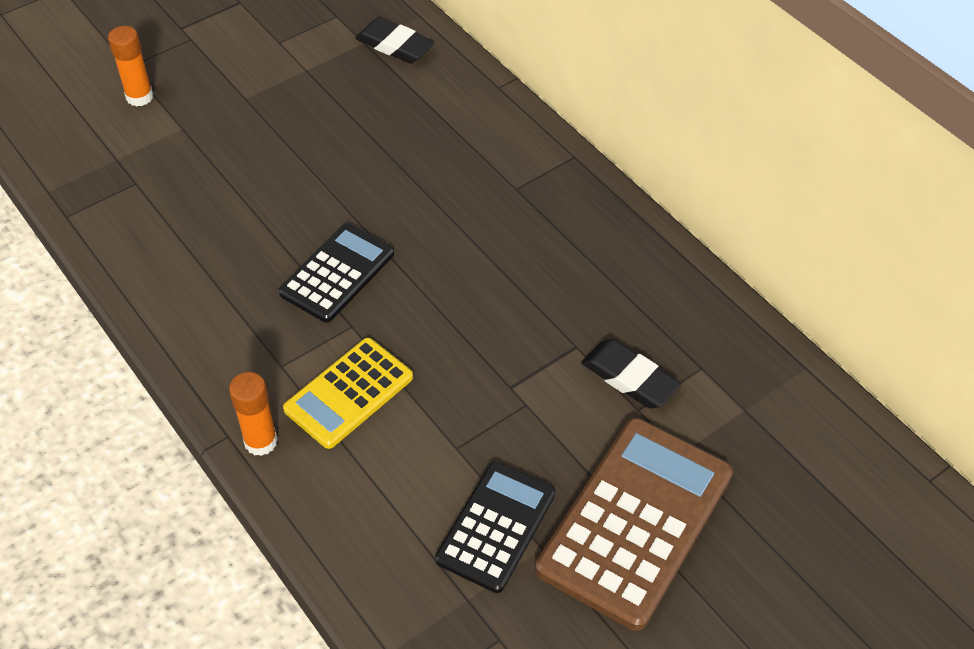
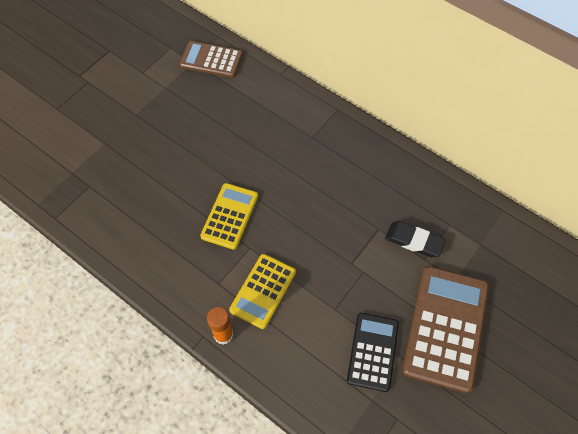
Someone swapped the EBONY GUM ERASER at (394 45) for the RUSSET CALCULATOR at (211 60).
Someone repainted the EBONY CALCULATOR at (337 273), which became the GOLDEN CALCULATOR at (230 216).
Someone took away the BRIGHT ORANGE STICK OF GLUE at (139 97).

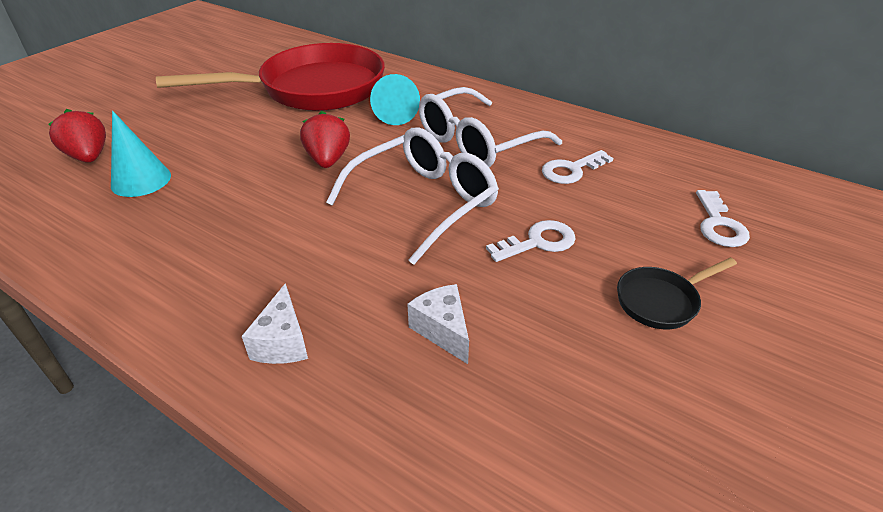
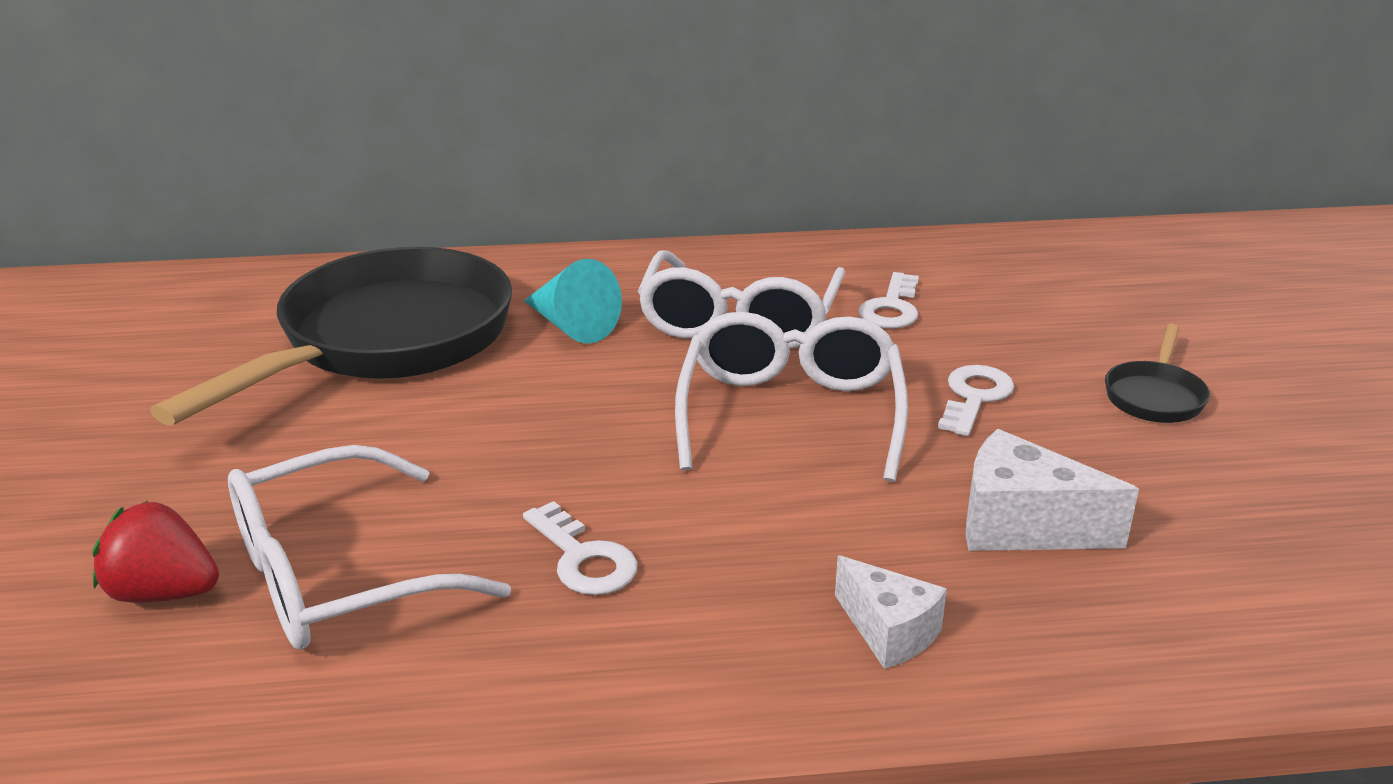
Someone repainted the SCARLET FRYING PAN at (313 89), which became the EBONY FRYING PAN at (384 341).
Someone swapped the AQUA CONE at (141 180) for the WHITE GLASSES at (336 576).
Someone carried the WHITE DOOR KEY from (719 224) to (583 558).
Someone scaled the WHITE CHEESE at (442 330) by 1.50.
Someone took away the SCARLET BERRY at (328 160).

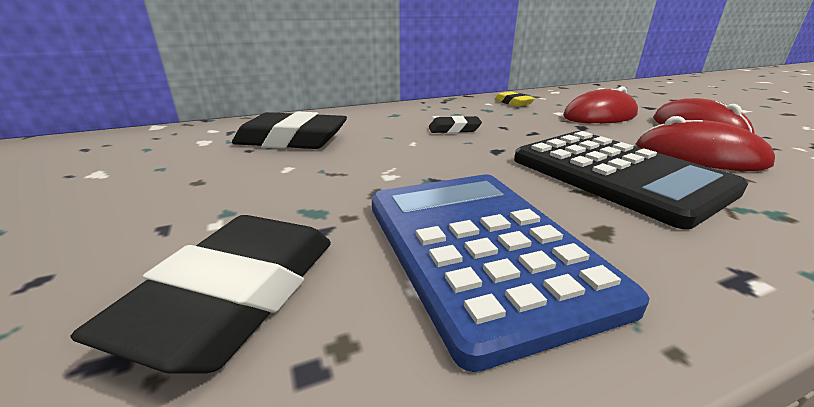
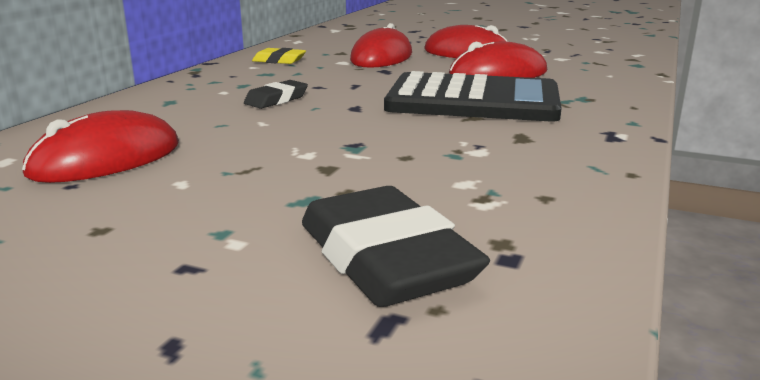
Someone swapped the EBONY GUM ERASER at (292 140) for the SCARLET COMPUTER MOUSE at (106 159).
Someone took away the BLUE CALCULATOR at (480 249).

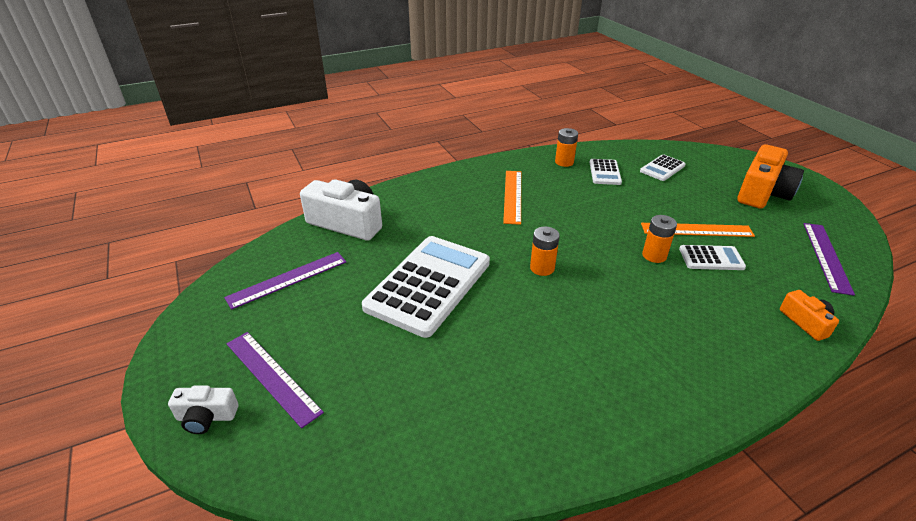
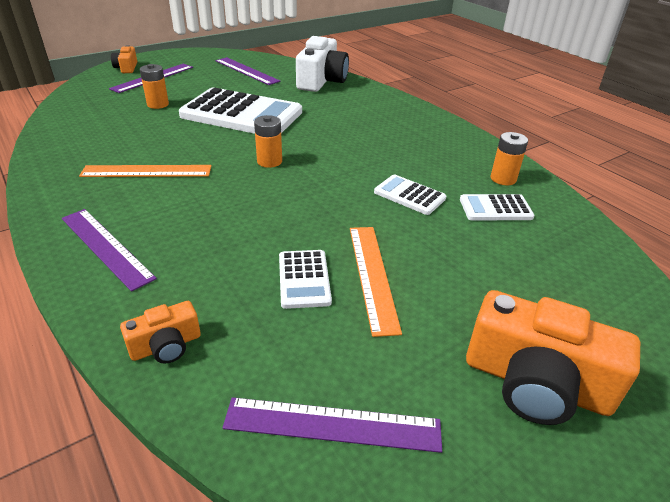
Someone put down the ROYAL PURPLE RULER at (106 247).
Someone carried the BRIGHT ORANGE RULER from (512 196) to (146 171).
Someone repainted the WHITE CAMERA at (206 417), which became the BRIGHT ORANGE CAMERA at (126 68).
Someone carried the BRIGHT ORANGE BATTERY from (654 255) to (158 104).
Someone carried the WHITE CALCULATOR from (662 168) to (409 195).

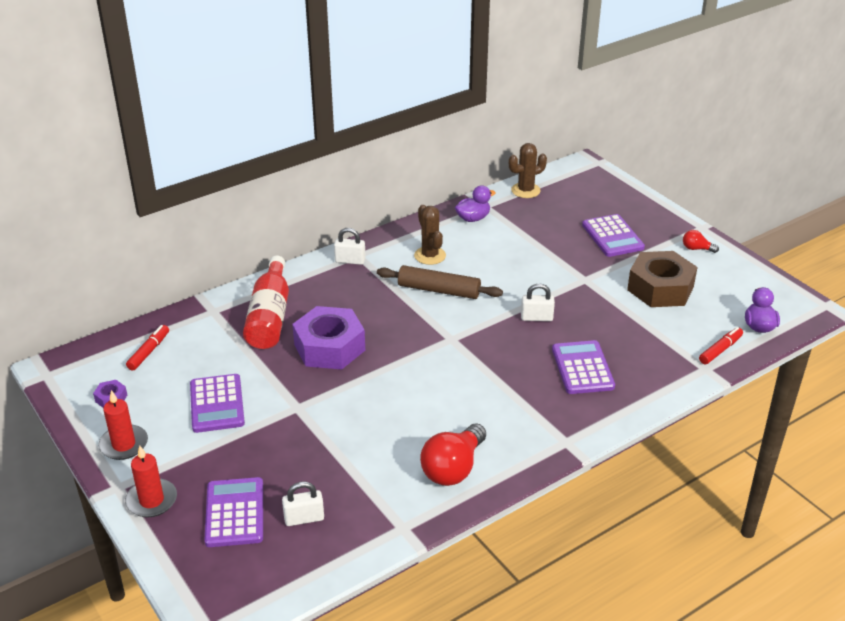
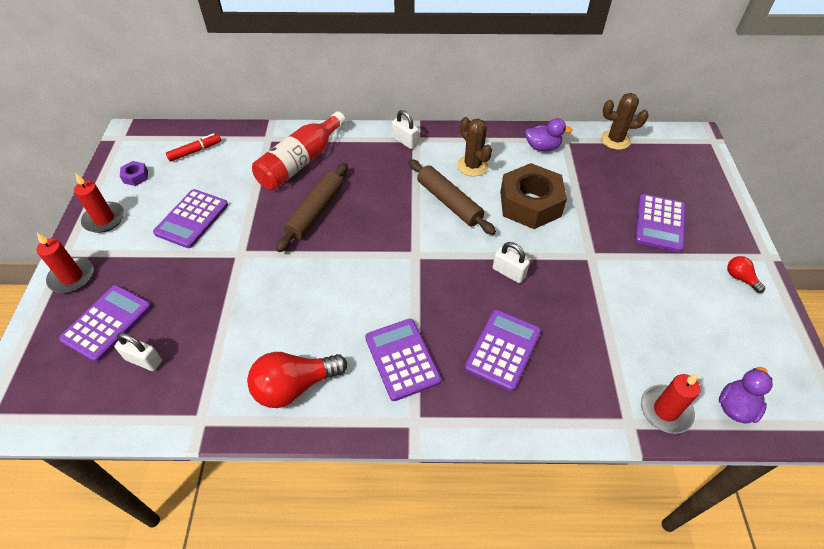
Someone swapped the ROYAL PURPLE HEX NUT at (329 347) for the RUSSET ROLLING PIN at (315 212).
Someone put down the ROYAL PURPLE CALCULATOR at (402 359).
Someone rotated the RUSSET PRICKLY PLANT at (430 256) by 45 degrees counterclockwise.
Someone carried the RUSSET HEX NUT from (660 288) to (530 204).
Someone swapped the SCARLET MARKER at (720 350) for the SCARLET CANDLE at (665 410).

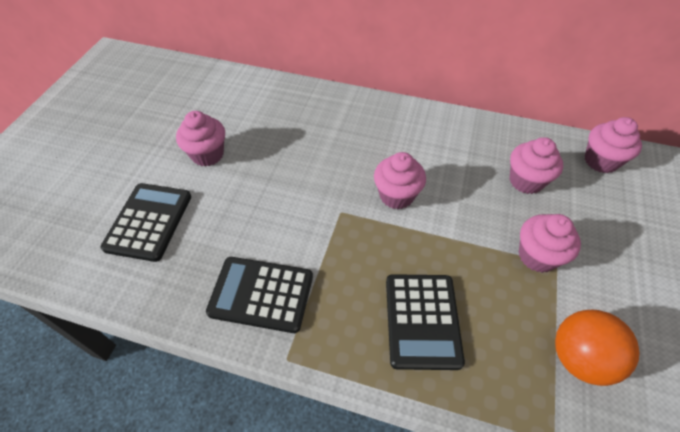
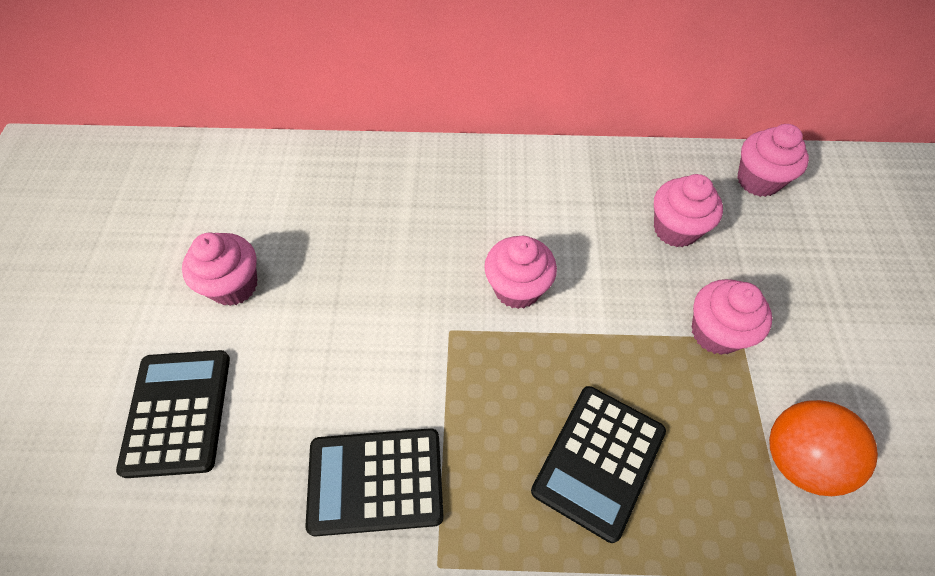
Someone rotated the EBONY CALCULATOR at (422 320) by 45 degrees clockwise.

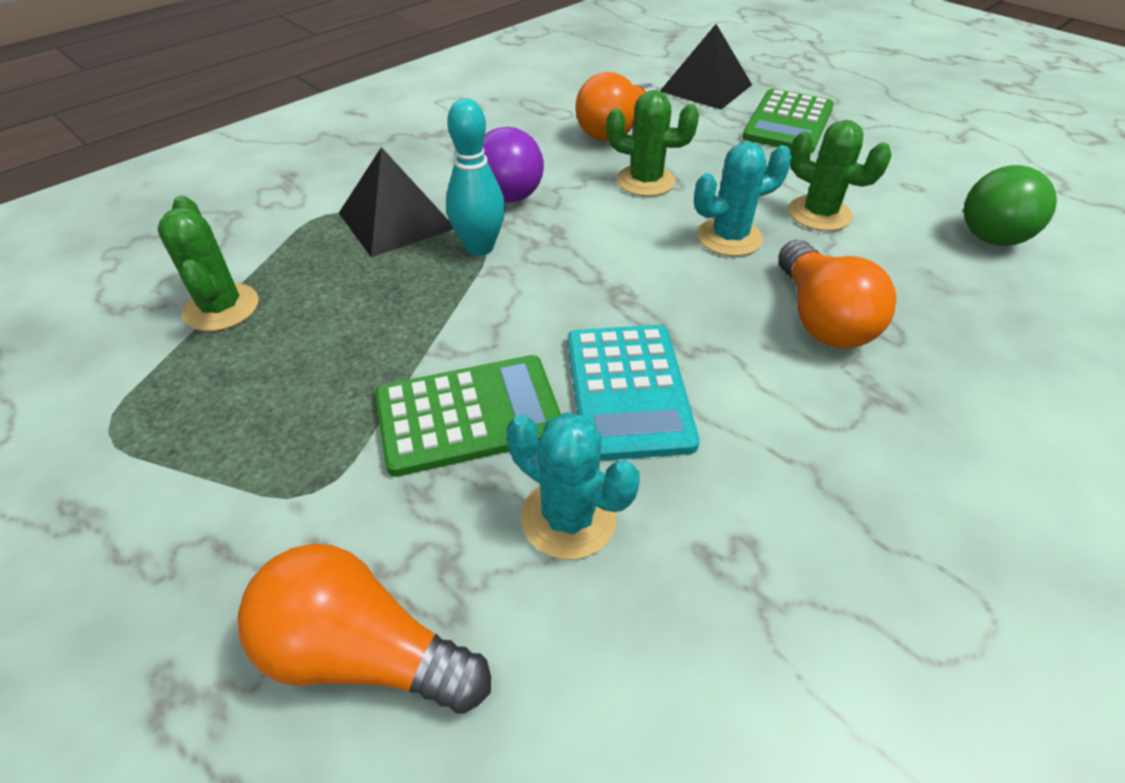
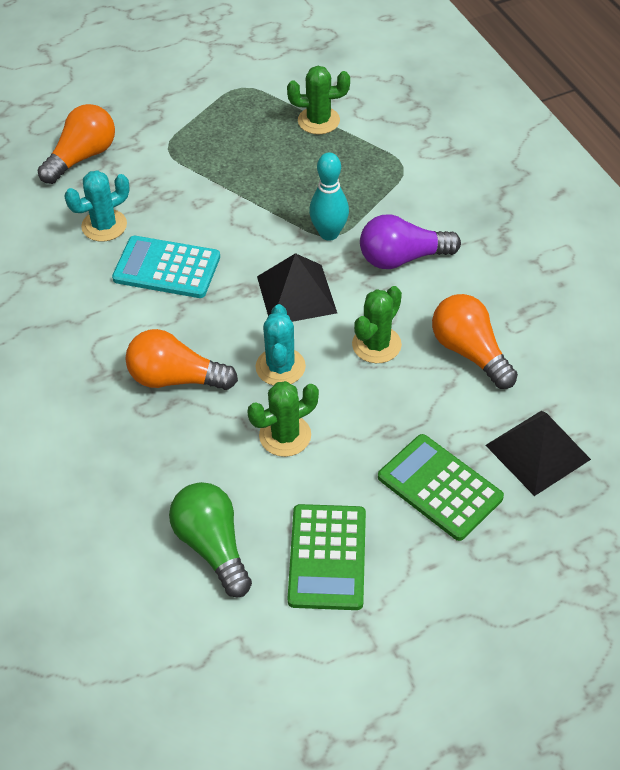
Someone carried the EBONY SOLID PYRAMID from (396 220) to (296 294).
Someone carried the EMERALD CALCULATOR from (469 415) to (327 557).

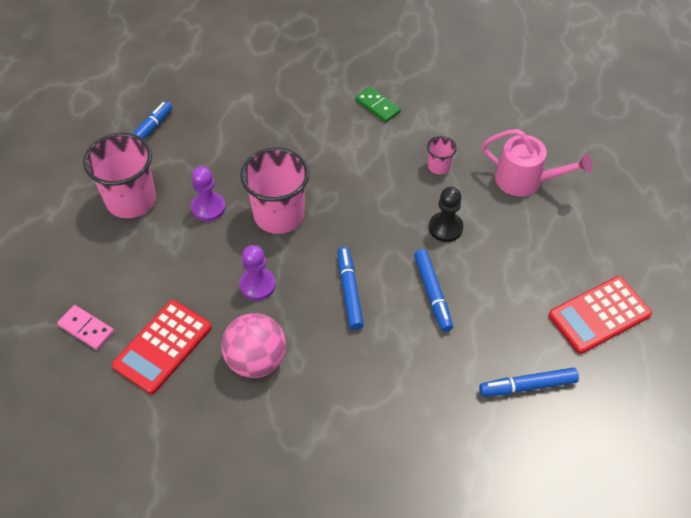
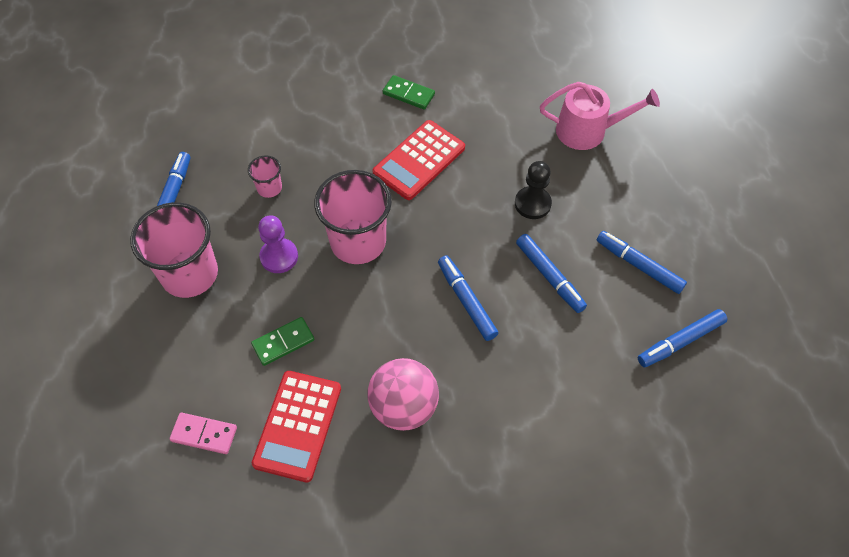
Someone carried the ROSY TUMBLER from (439 166) to (269 188).
Someone put down the EMERALD DOMINO TILE at (283 342).
Someone carried the SCARLET CALCULATOR from (599 315) to (419 160).
Someone put down the BLUE MARKER at (638 266).
Someone took away the ROYAL PURPLE CHESS PAWN at (257 285).

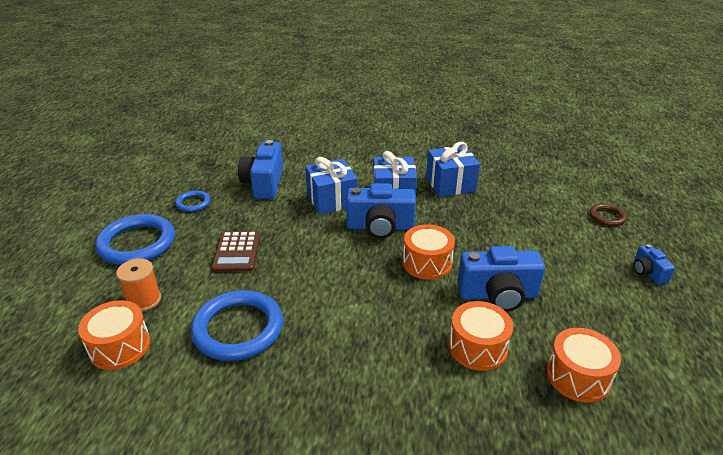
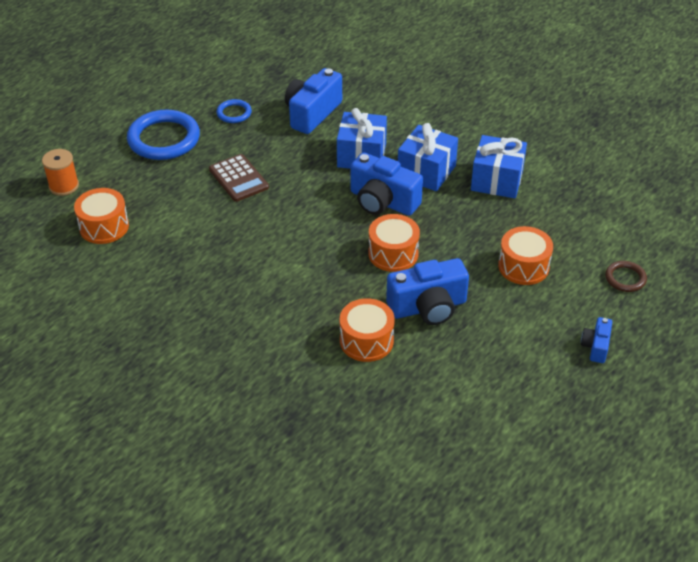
Someone carried the BRIGHT ORANGE SPOOL from (144 300) to (64 186).
Someone rotated the RUSSET CALCULATOR at (237 252) by 60 degrees counterclockwise.
Someone rotated the BLUE CAMERA at (498 295) by 45 degrees counterclockwise.
Someone carried the BRIGHT ORANGE DRUM from (578 376) to (523 266).
Someone took away the BLUE RING at (238 329).

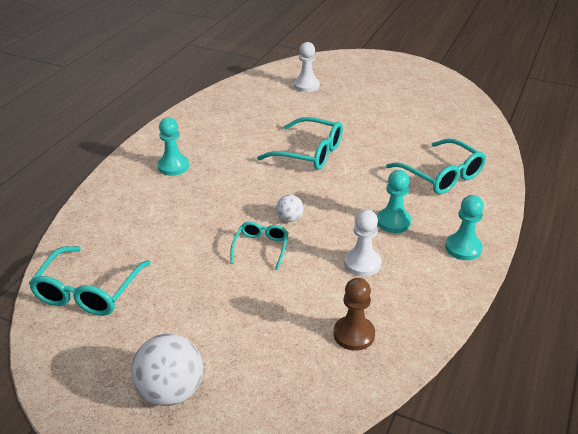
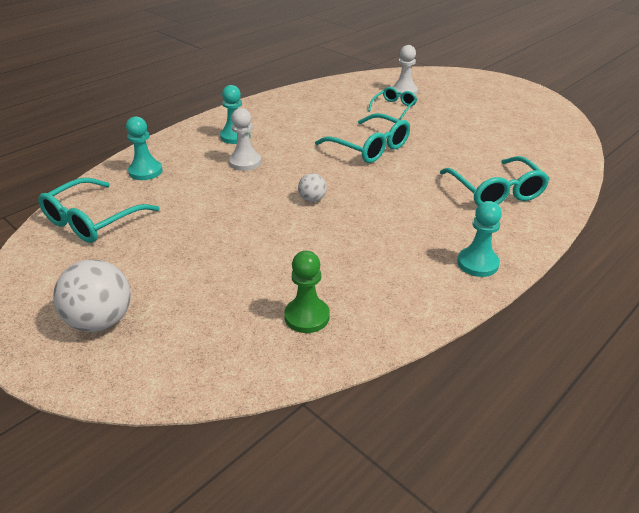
Someone carried the AQUA CHESS PAWN from (393 222) to (145 171).
Someone carried the WHITE CHESS PAWN from (362 263) to (245 162).
Someone repainted the RUSSET CHESS PAWN at (354 334), which became the EMERALD CHESS PAWN at (307 316).
Someone carried the AQUA GLASSES from (261 248) to (394 107).

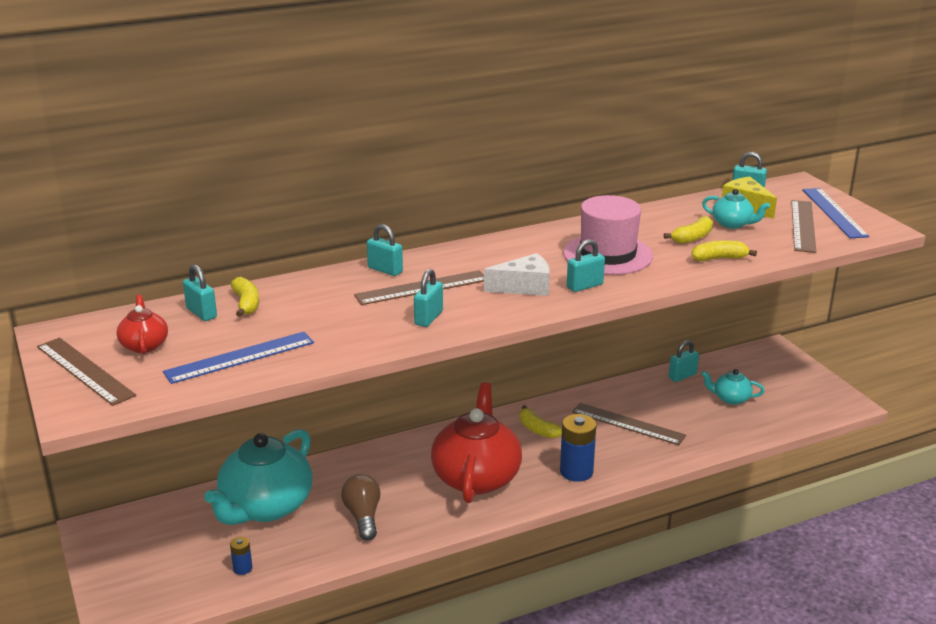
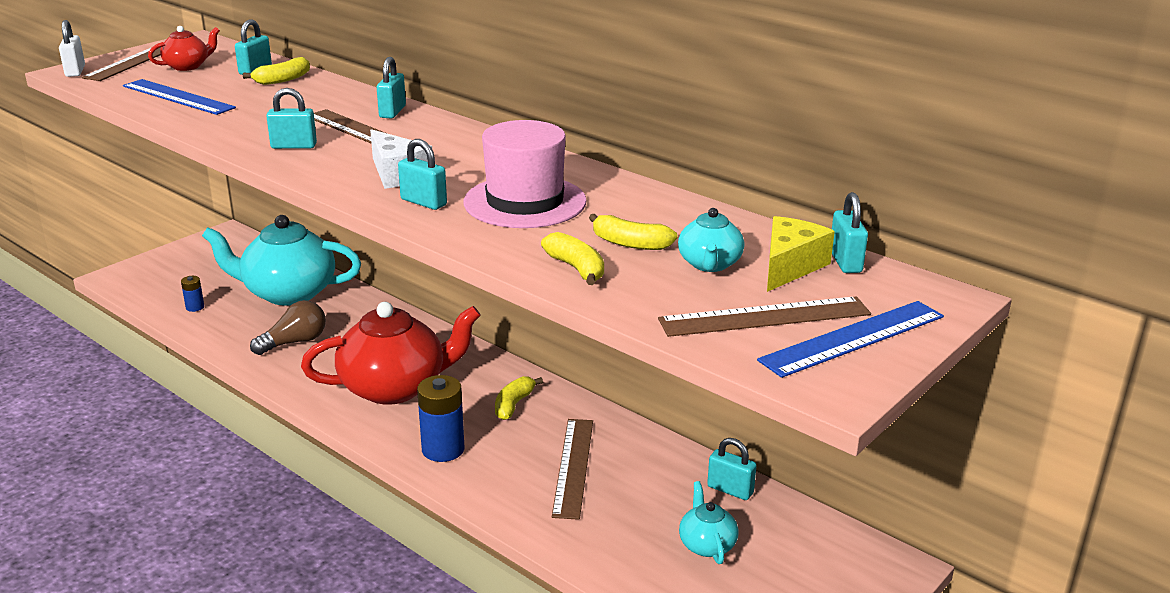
Someone put down the WHITE SMALL LOCK at (75 71).

